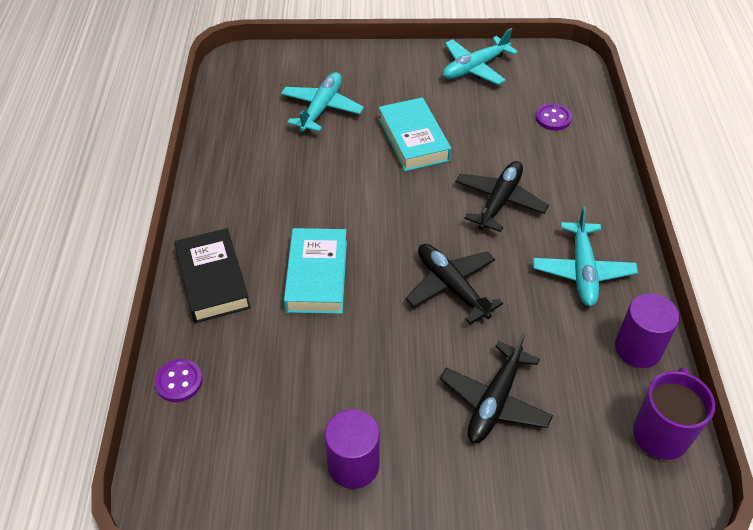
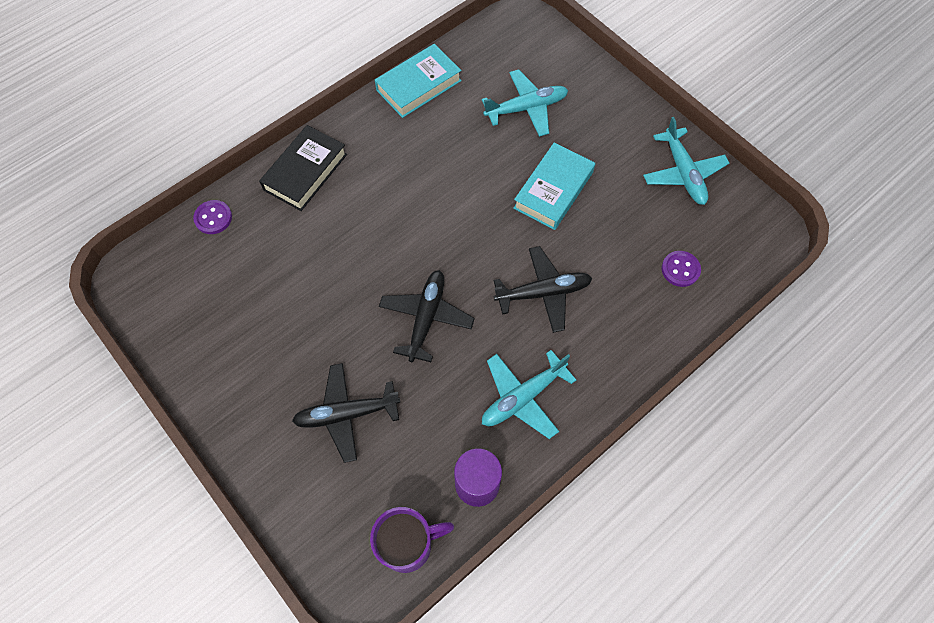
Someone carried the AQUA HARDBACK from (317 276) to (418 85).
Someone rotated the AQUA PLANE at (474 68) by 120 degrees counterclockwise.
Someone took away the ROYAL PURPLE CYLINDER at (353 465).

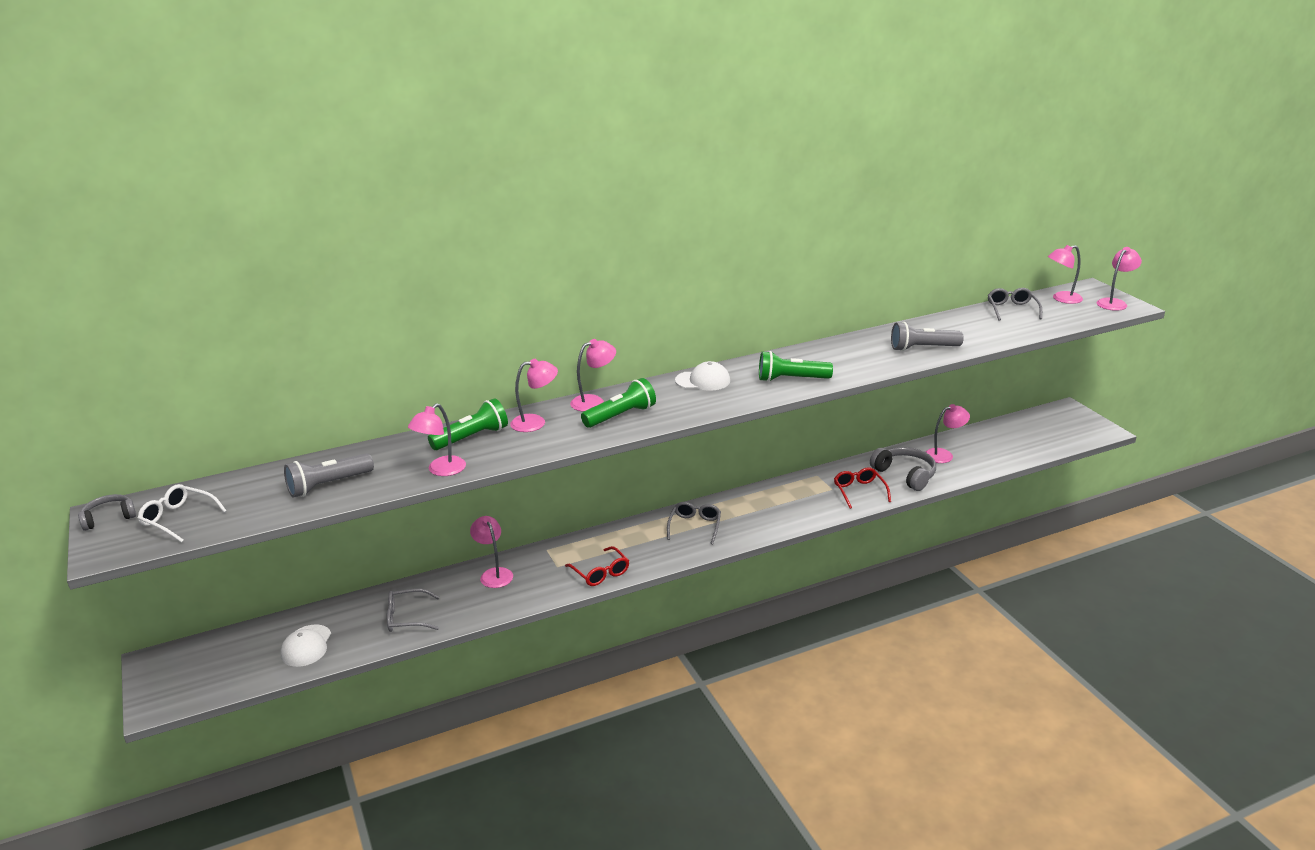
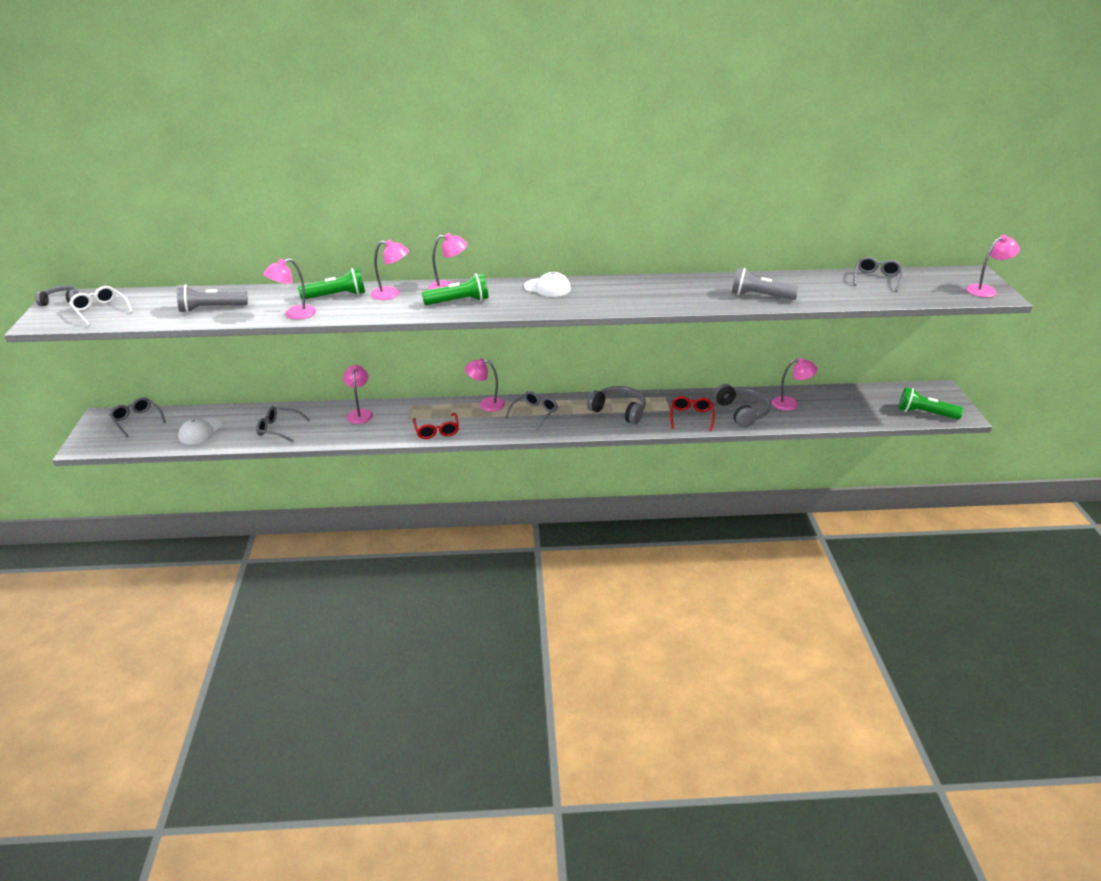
Someone put down the GRAY GLASSES at (137 420).
Someone carried the ROSY READING LAMP from (1061 299) to (486 404).
Someone put down the GRAY HEADSET at (619 411).
Someone carried the EMERALD POCKET TORCH from (791 379) to (925 413).

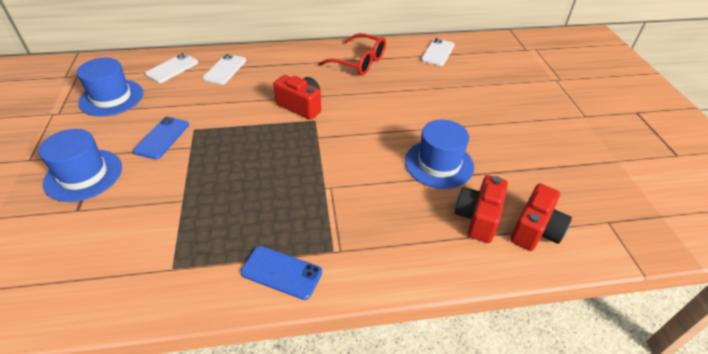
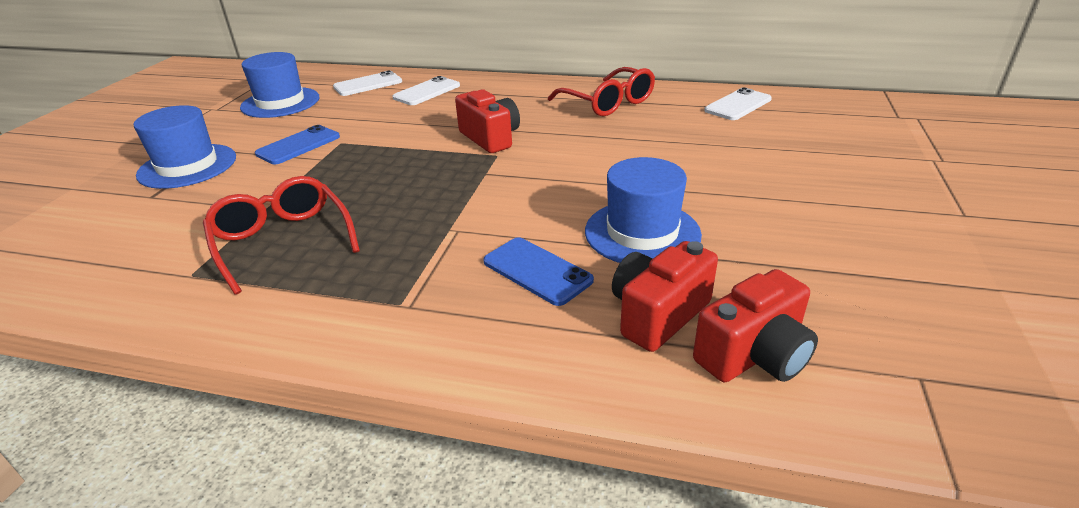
Someone put down the SCARLET GLASSES at (282 241).
Someone carried the BLUE SMARTPHONE from (281 272) to (537 271).

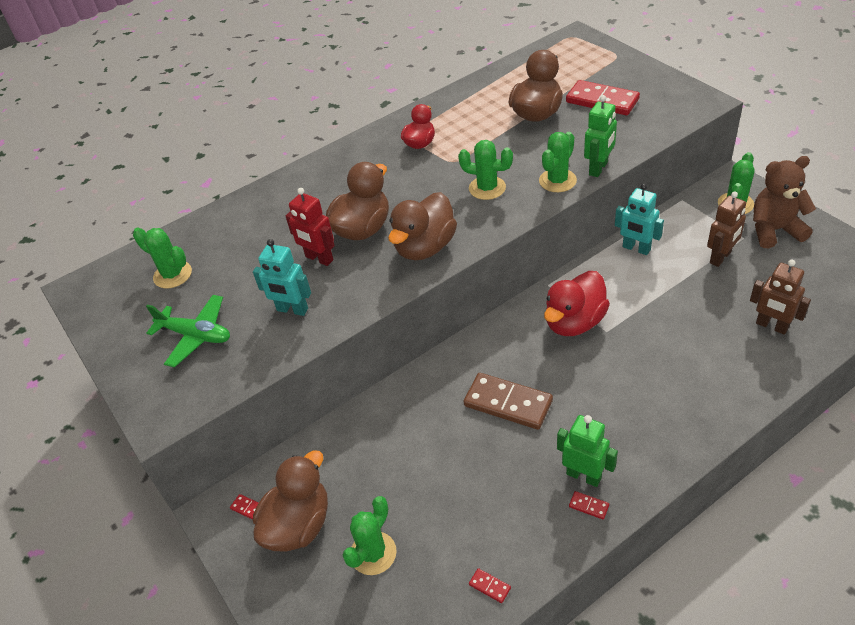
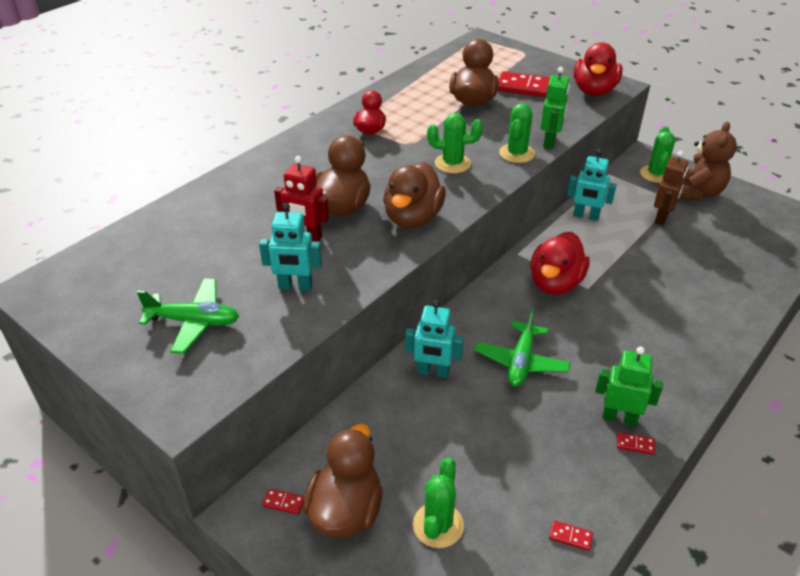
Someone put down the AQUA ROBOT FIGURE at (433 372).
Someone swapped the RUSSET DOMINO TILE at (508 403) for the EMERALD PLANE at (521 362).
Someone put down the SCARLET RUBBER DUCK at (594 91).
Someone rotated the RUSSET TEDDY BEAR at (774 230) by 135 degrees clockwise.
Someone took away the EMERALD PRICKLY PLANT at (172 275).
Someone took away the RUSSET ROBOT FIGURE at (771 326).

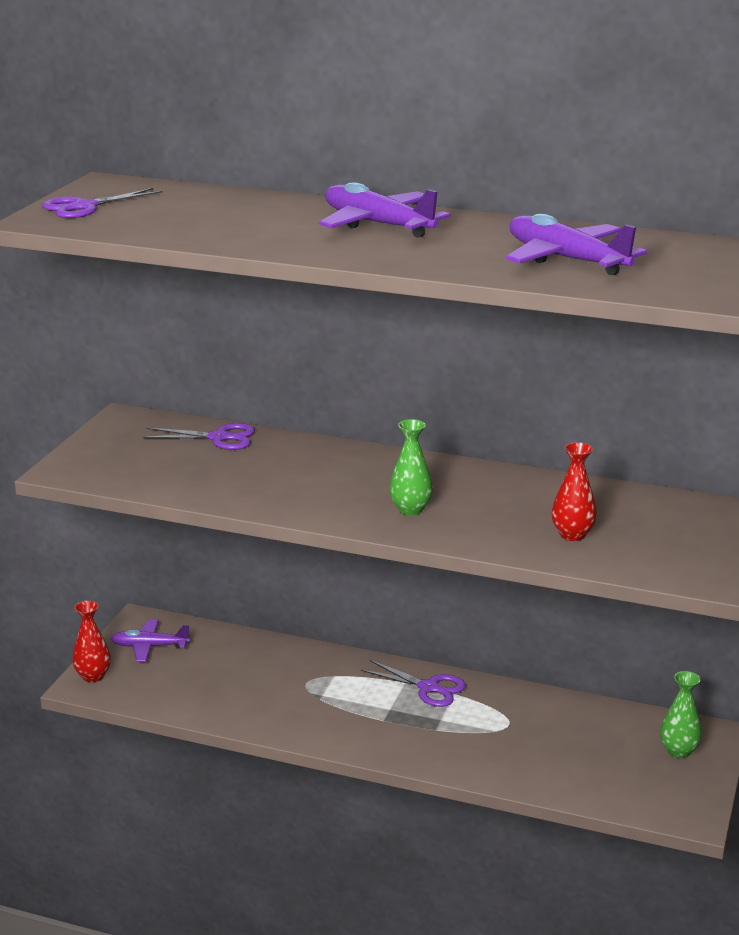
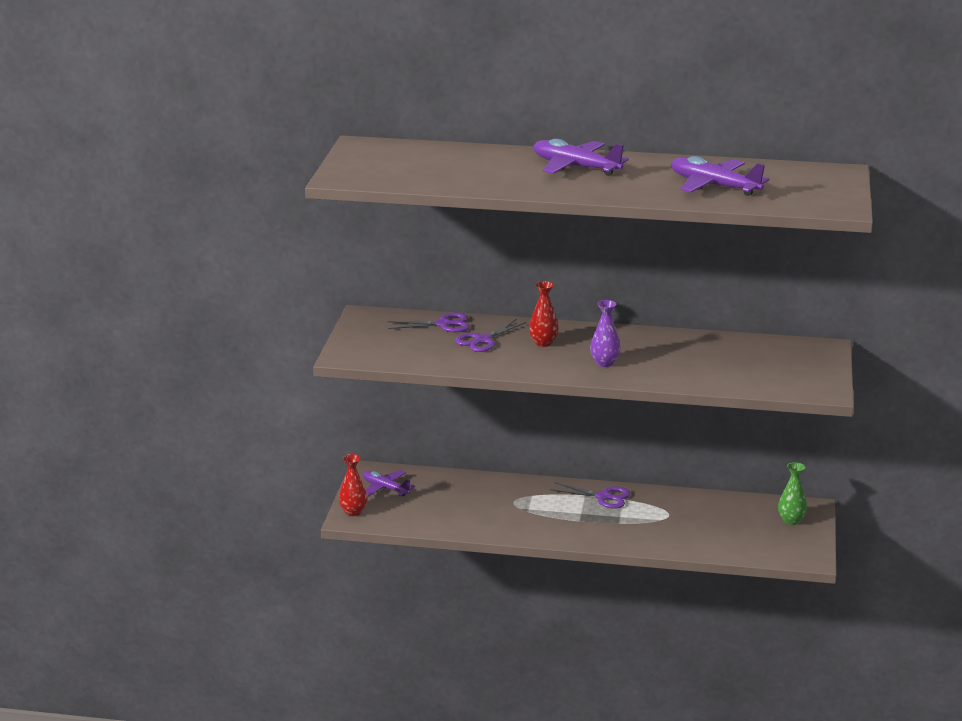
Someone rotated the ROYAL PURPLE PLANE at (149 647) by 45 degrees clockwise.
Someone carried the ROYAL PURPLE PAIR OF SCISSORS from (83 207) to (482 340).
Someone carried the SCARLET FLOWER VASE from (572 535) to (543 343).
Someone repainted the EMERALD FLOWER VASE at (410 509), which became the ROYAL PURPLE FLOWER VASE at (604 363).

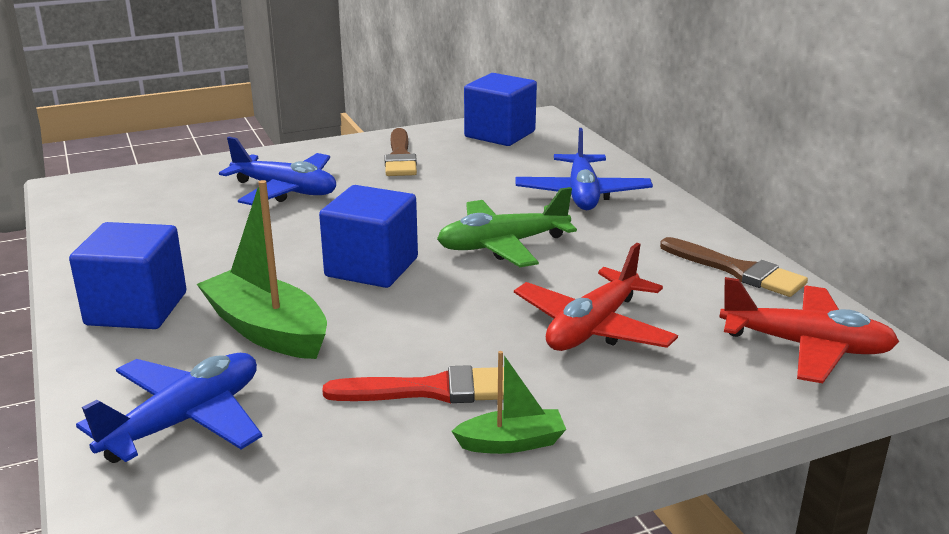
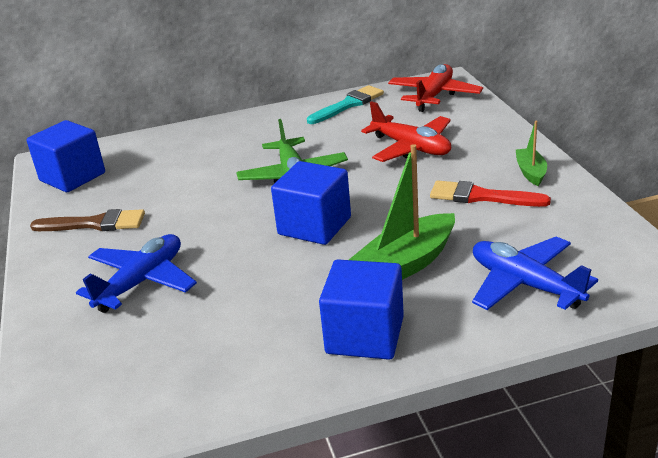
Someone repainted the RUSSET BRUSH at (737 270), which became the AQUA BRUSH at (348 105).
Someone rotated the SCARLET BRUSH at (431 390) by 75 degrees counterclockwise.
Someone took away the BLUE PLANE at (582 194).

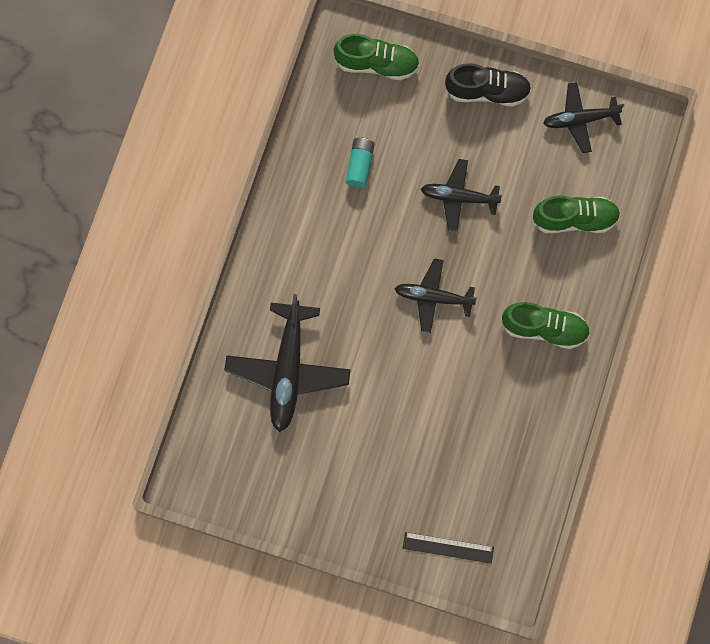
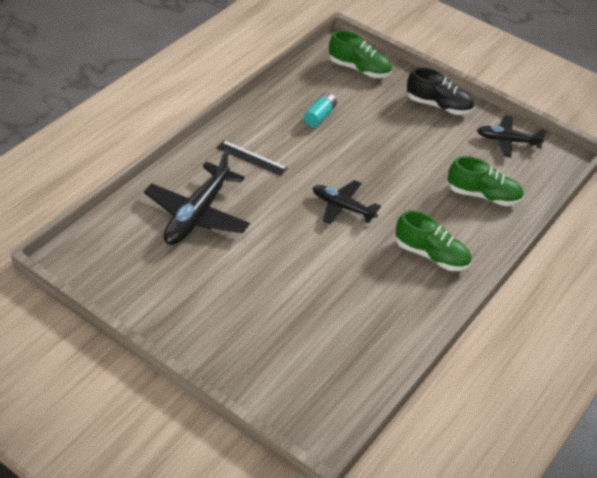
Someone carried the EBONY RULER from (448 547) to (251 158).
Someone took away the EBONY PLANE at (458 197).

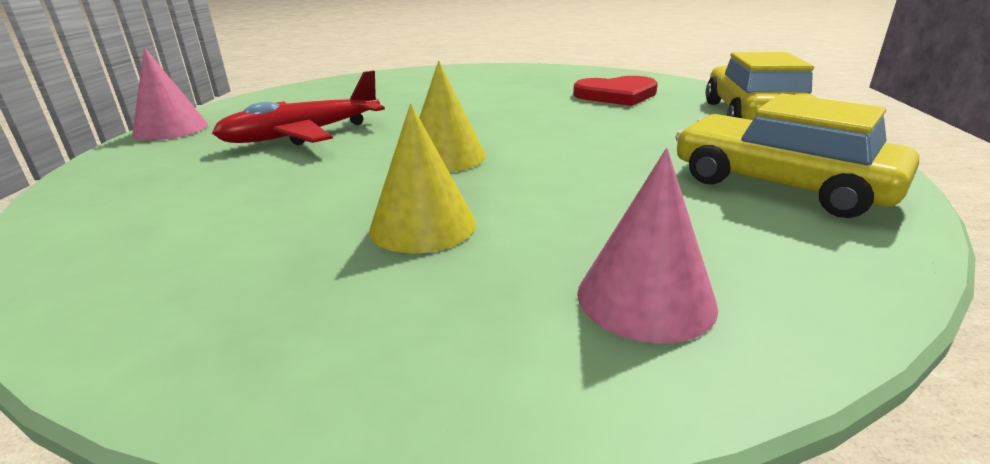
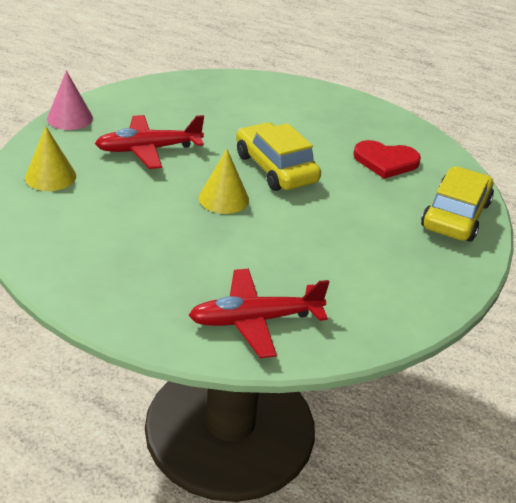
Someone carried the GOLDEN CONE from (422 226) to (50 176).
Someone swapped the ROSY CONE at (645 298) for the SCARLET PLANE at (255 320).
Someone carried the GOLDEN AUTOMOBILE from (780 184) to (275 168).

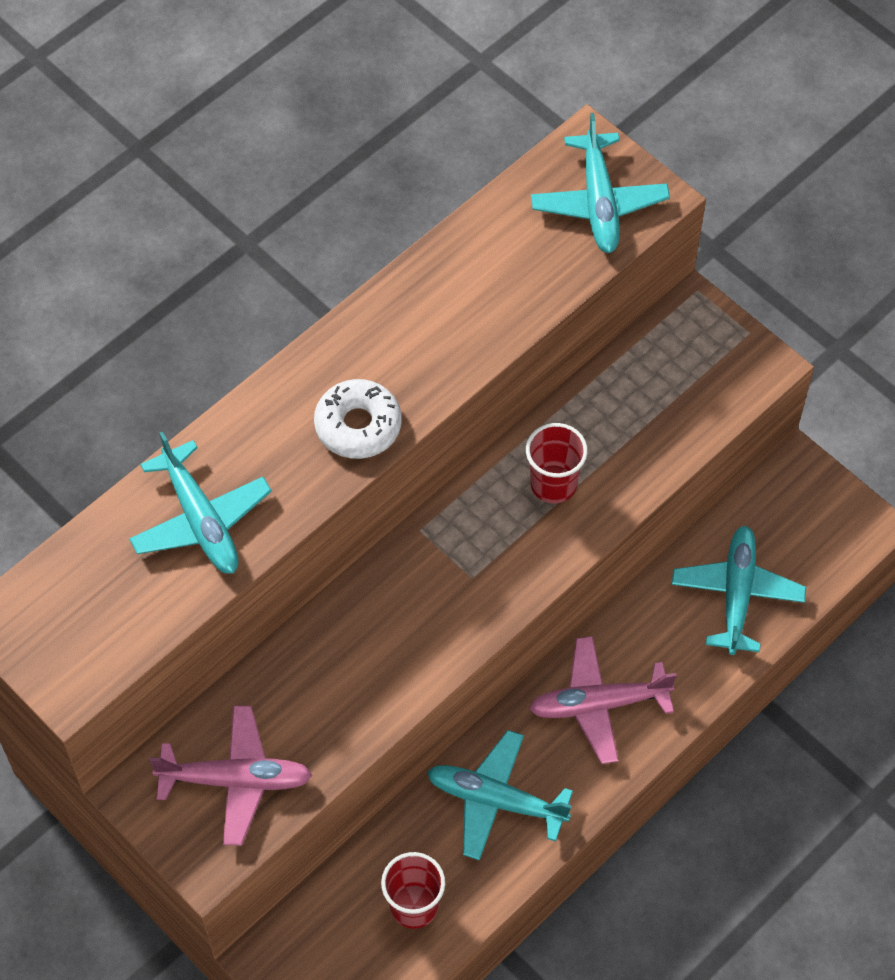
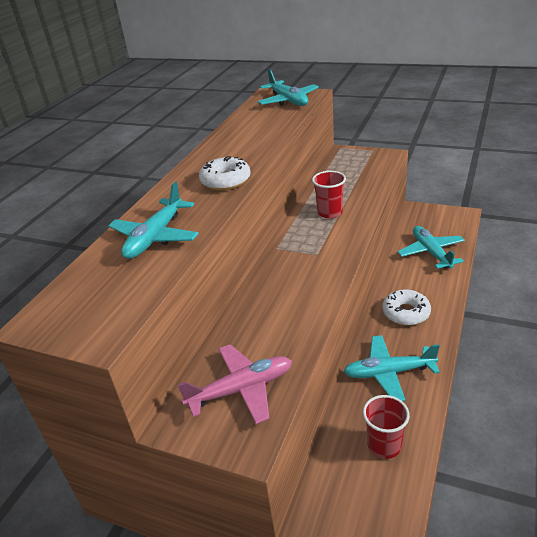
Someone rotated the AQUA PLANE at (201 520) by 75 degrees clockwise.
Someone swapped the ROSY PLANE at (598 704) for the WHITE DONUT at (406 313).

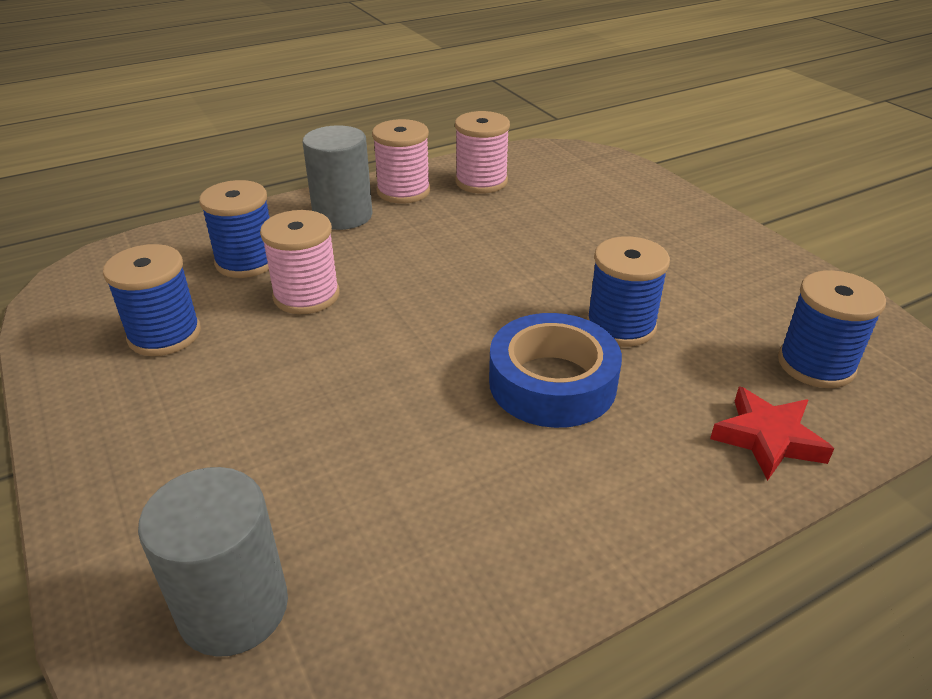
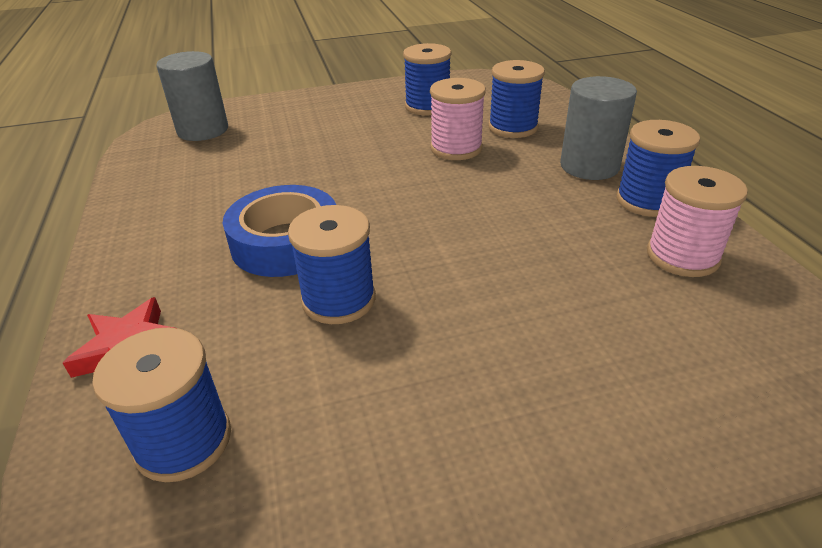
Someone repainted the ROSY SPOOL at (403 191), which became the BLUE SPOOL at (647 201).

